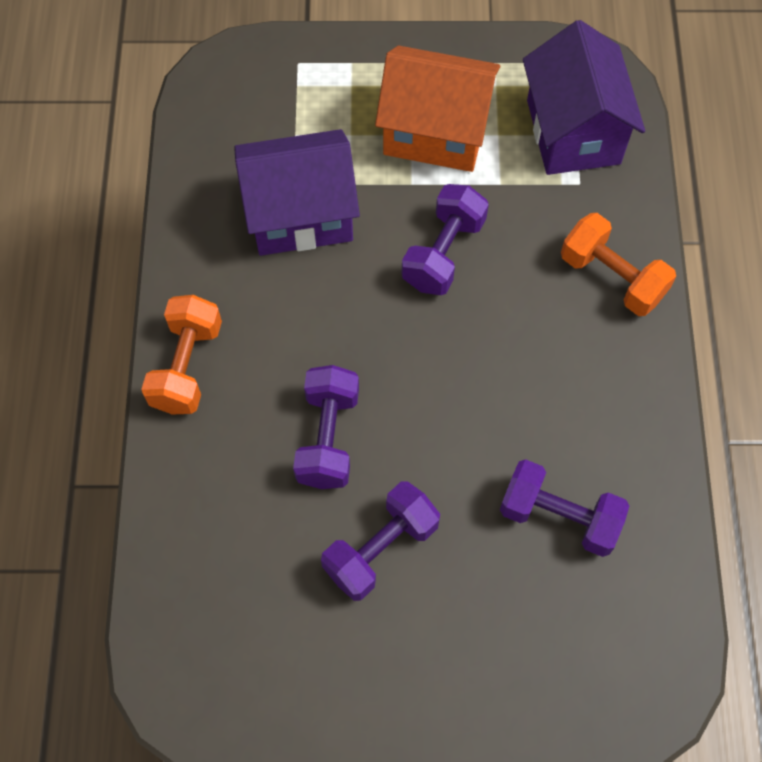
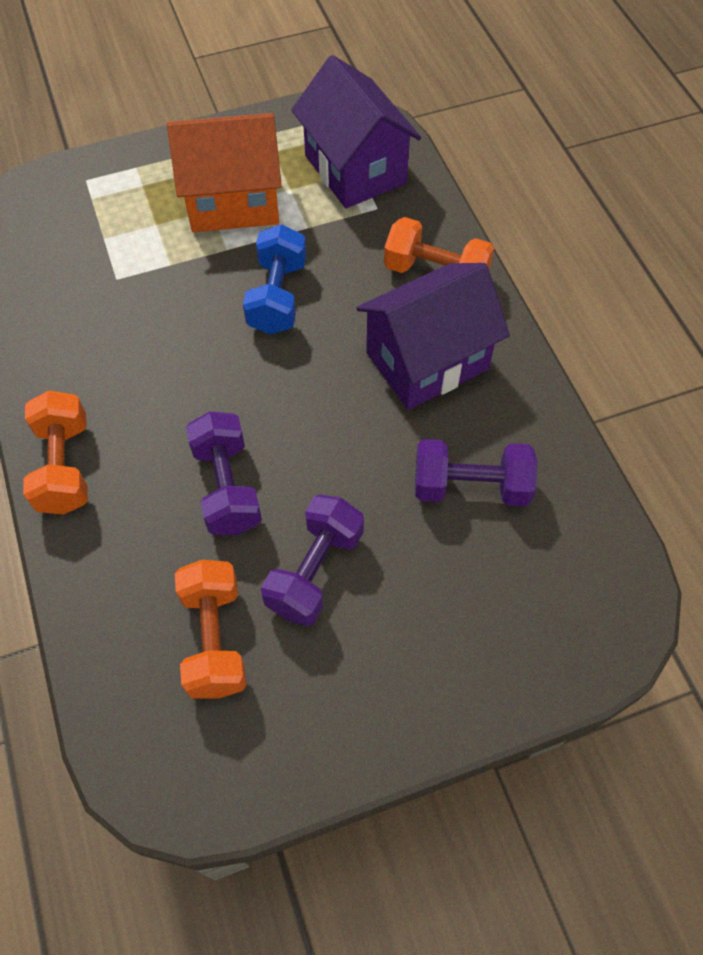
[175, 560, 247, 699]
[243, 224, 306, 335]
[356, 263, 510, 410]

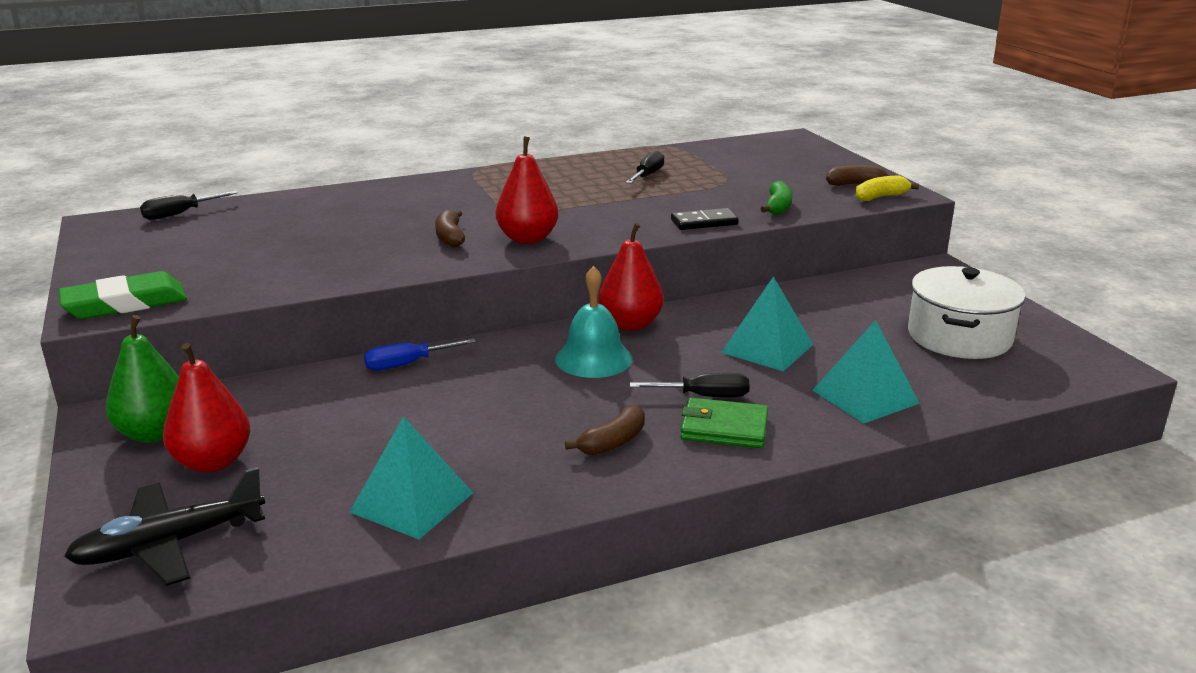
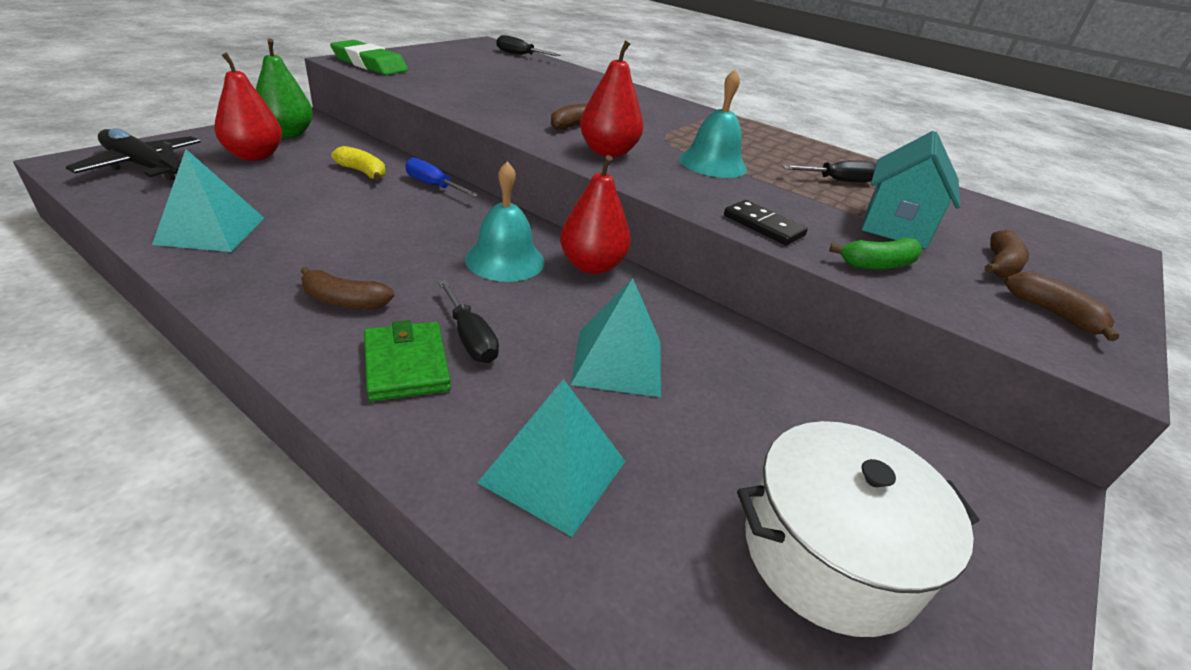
[331, 146, 386, 181]
[679, 69, 747, 178]
[862, 131, 960, 249]
[985, 230, 1029, 278]

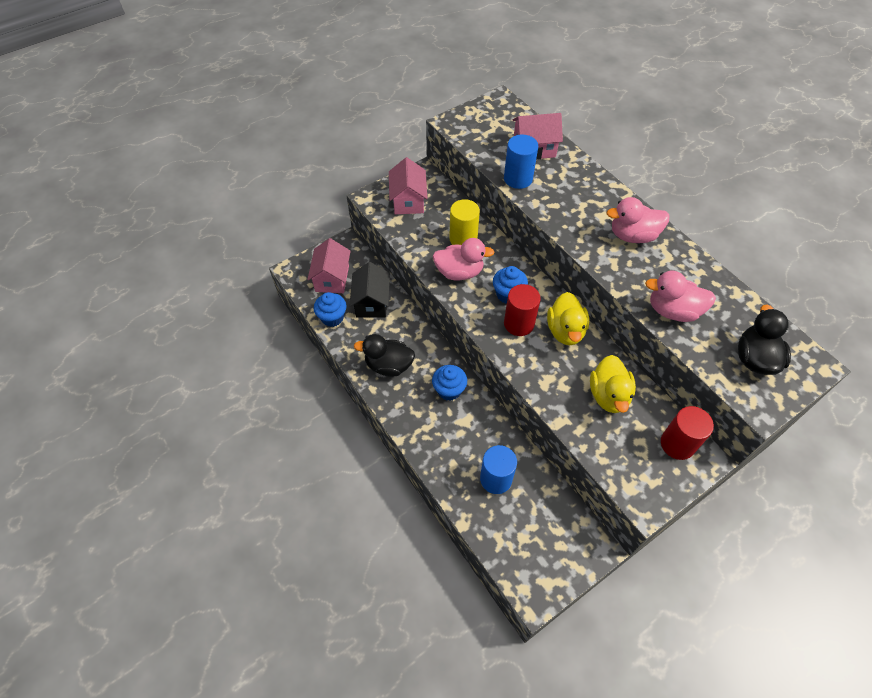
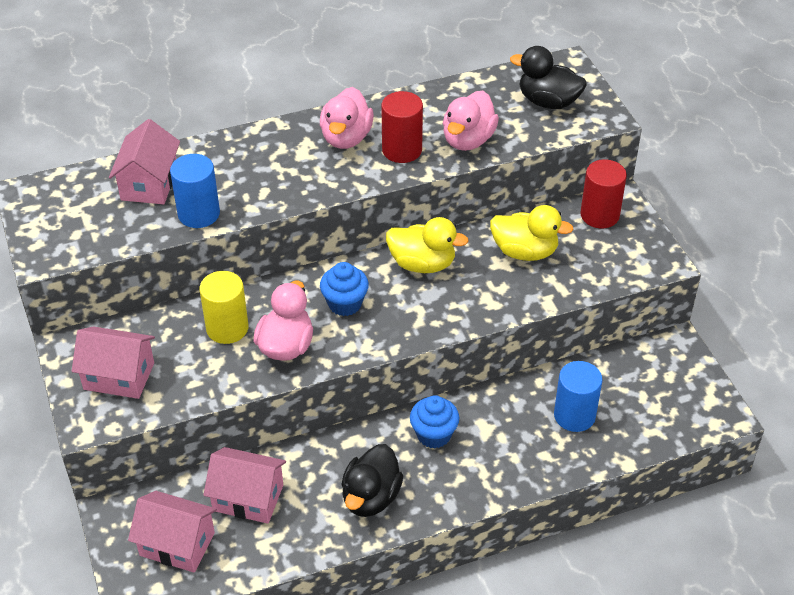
[203, 447, 286, 524]
[381, 91, 423, 163]
[314, 292, 347, 327] (first image)

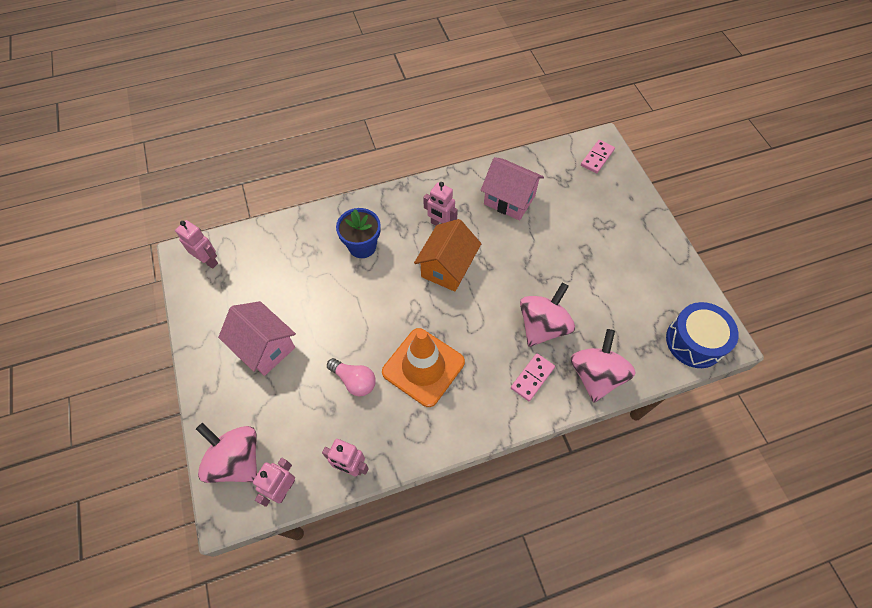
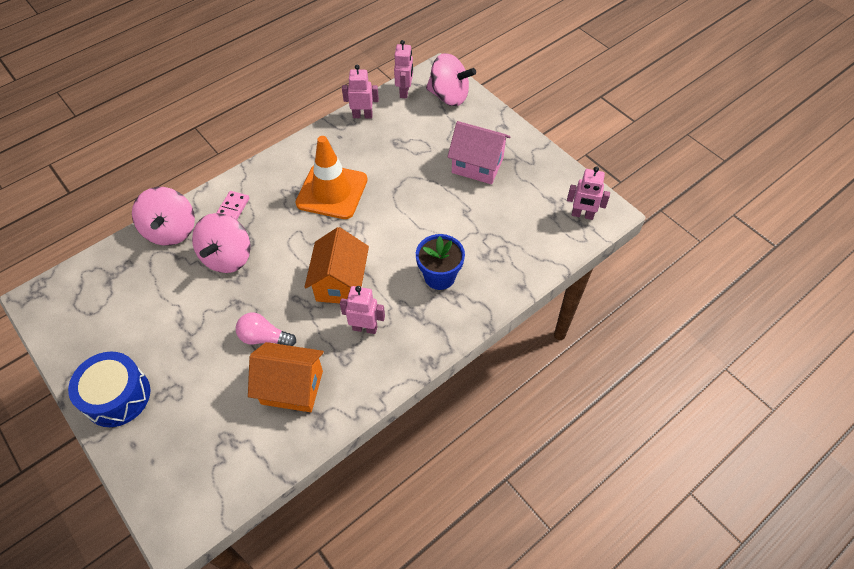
[68, 352, 150, 427]
[236, 313, 296, 346]
[248, 342, 324, 412]
[581, 140, 615, 173] (first image)

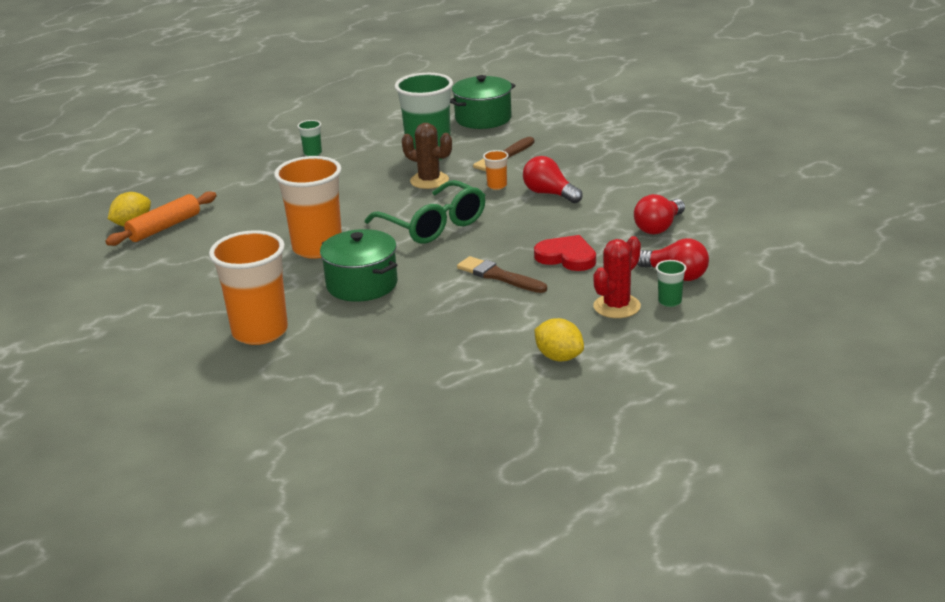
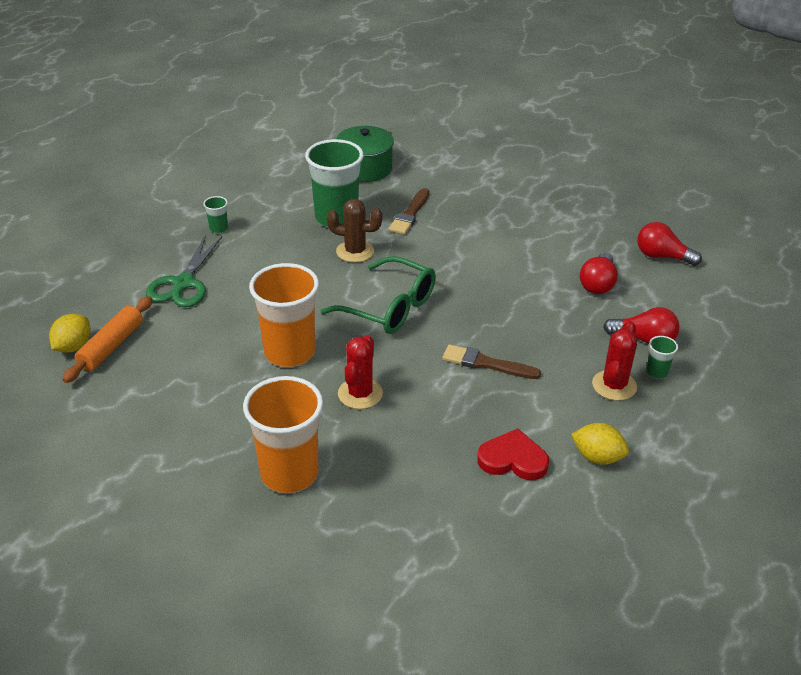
[146, 235, 222, 307]
[338, 335, 383, 409]
[477, 428, 549, 480]
[637, 222, 702, 266]
[483, 150, 509, 190] (first image)

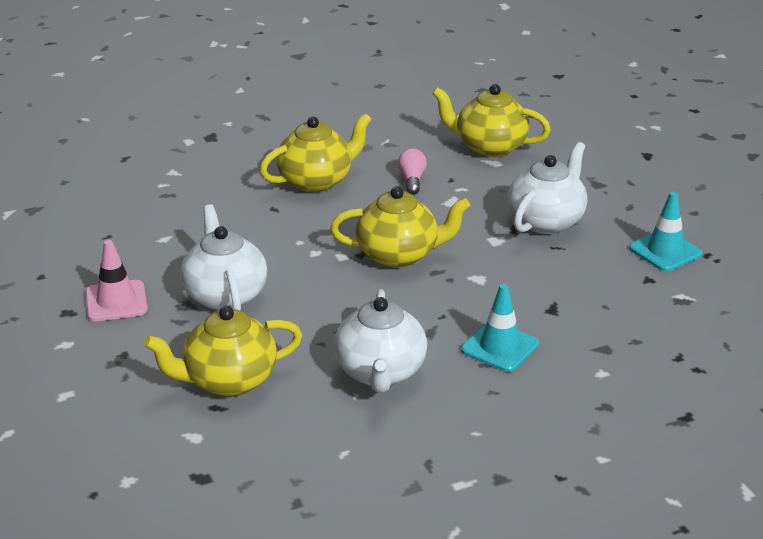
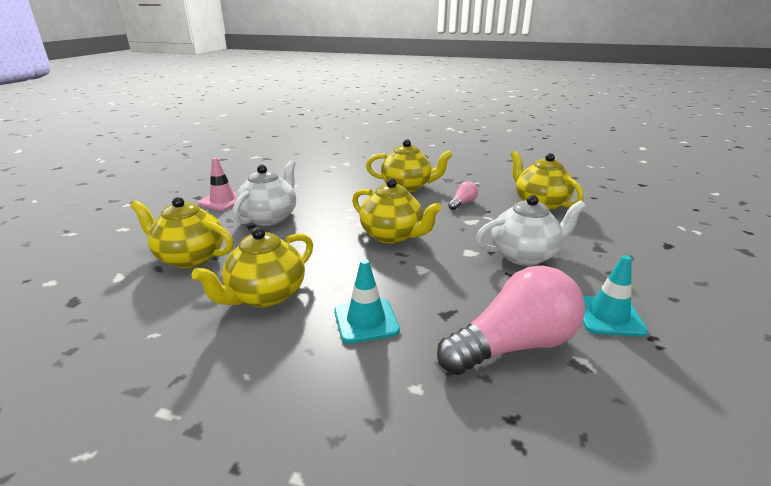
[191, 227, 313, 308]
[437, 266, 585, 375]

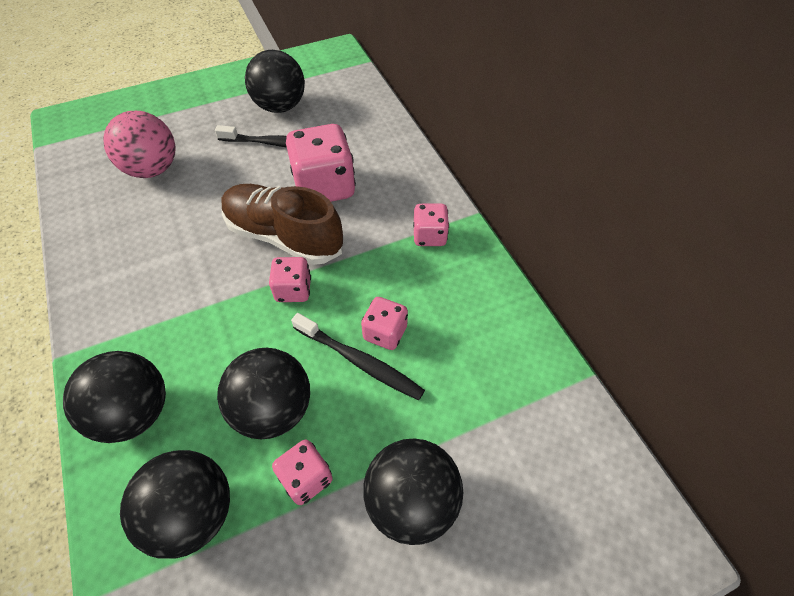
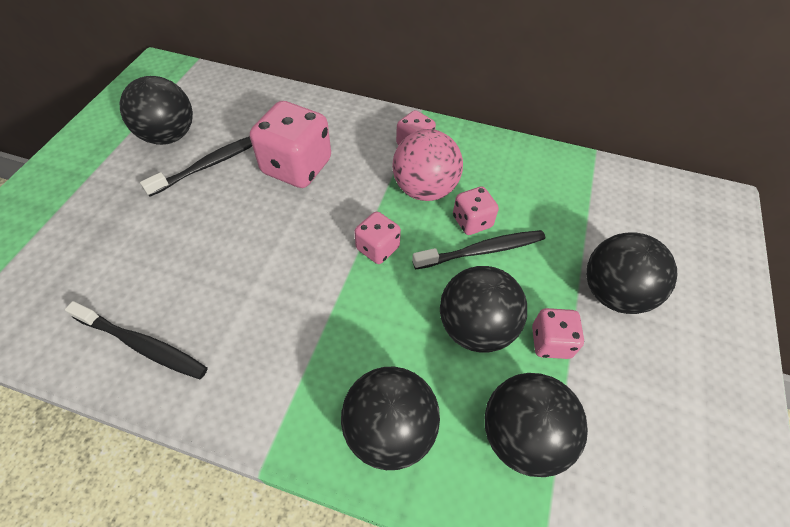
[65, 301, 208, 379]
[392, 129, 463, 201]
[221, 184, 343, 265] (first image)

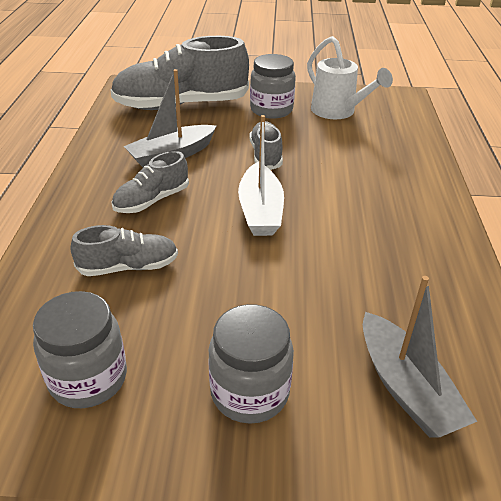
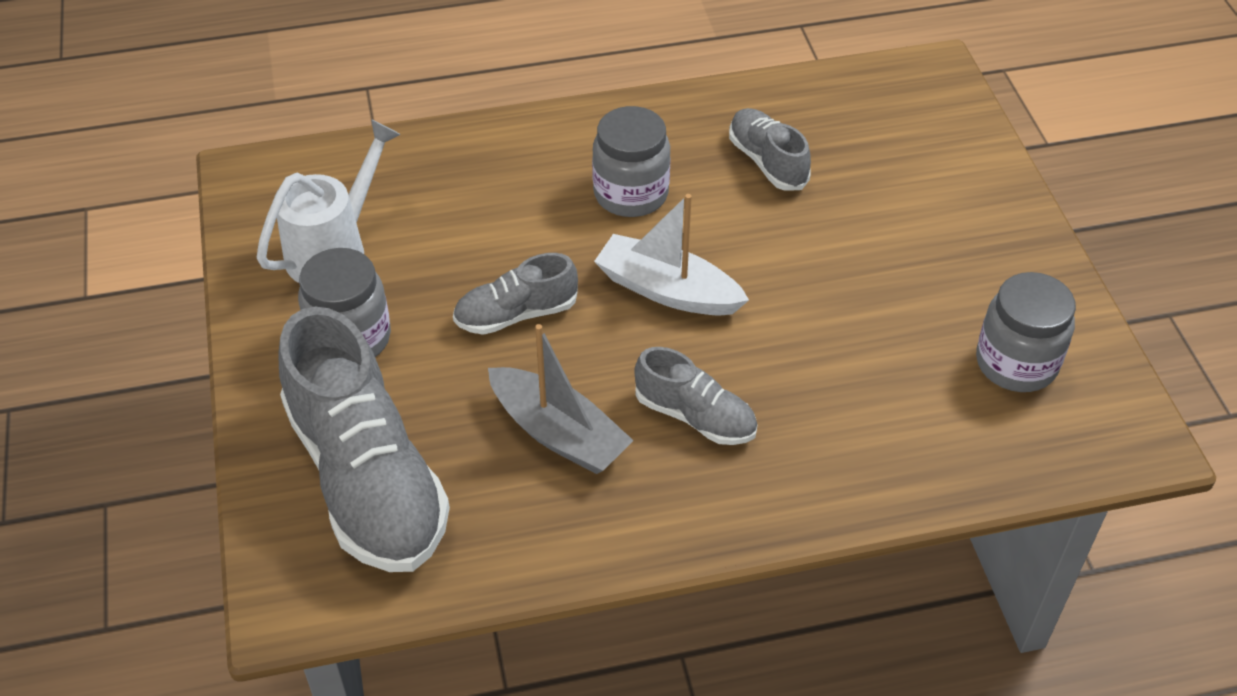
[592, 106, 671, 217]
[594, 194, 749, 316]
[729, 108, 811, 191]
[363, 276, 477, 438] (first image)

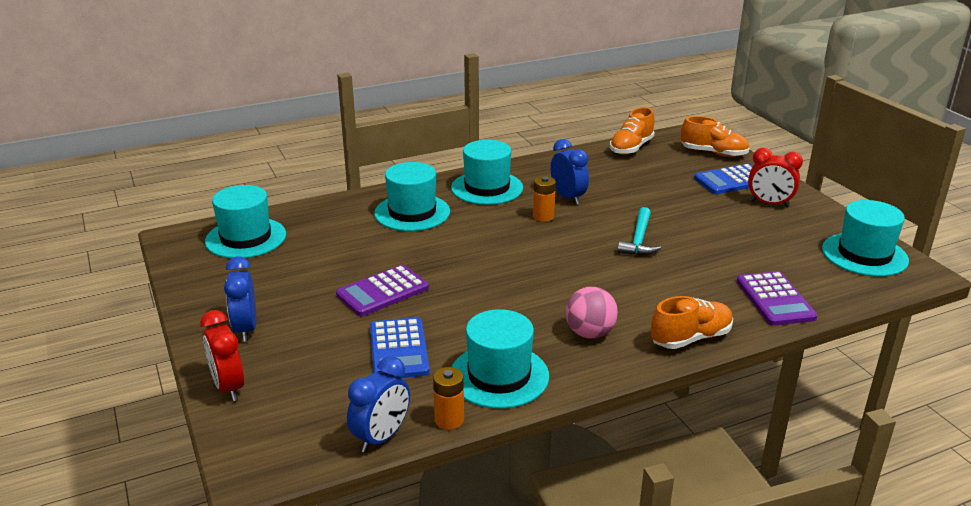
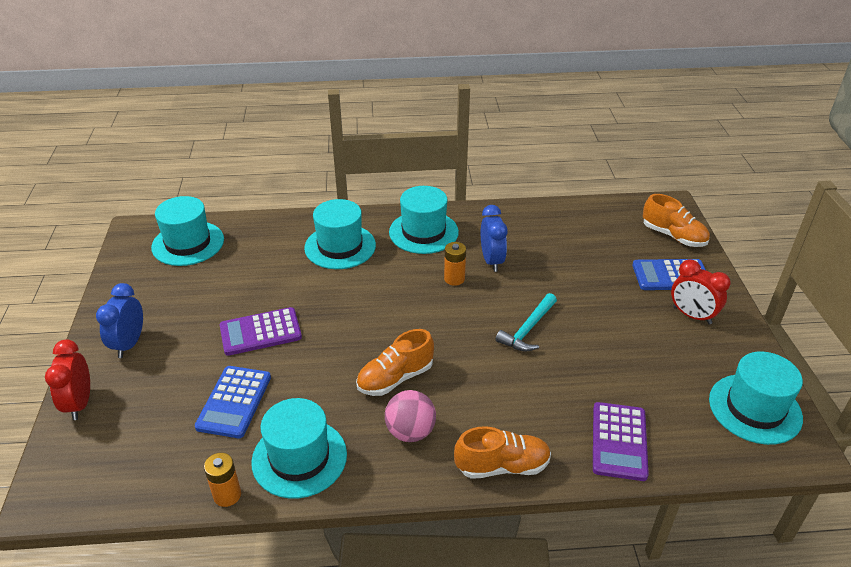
[356, 329, 434, 396]
[347, 356, 410, 453] (first image)

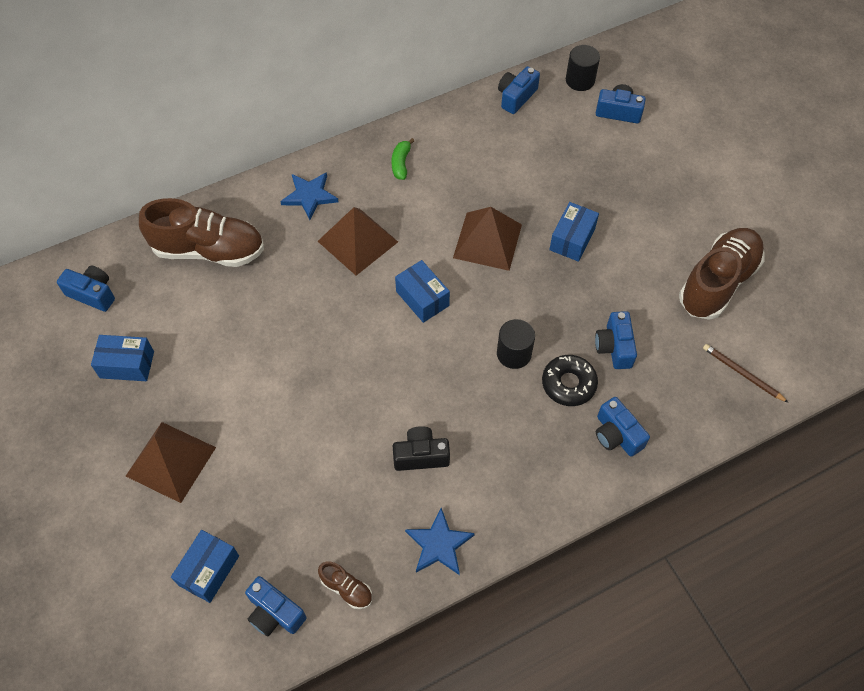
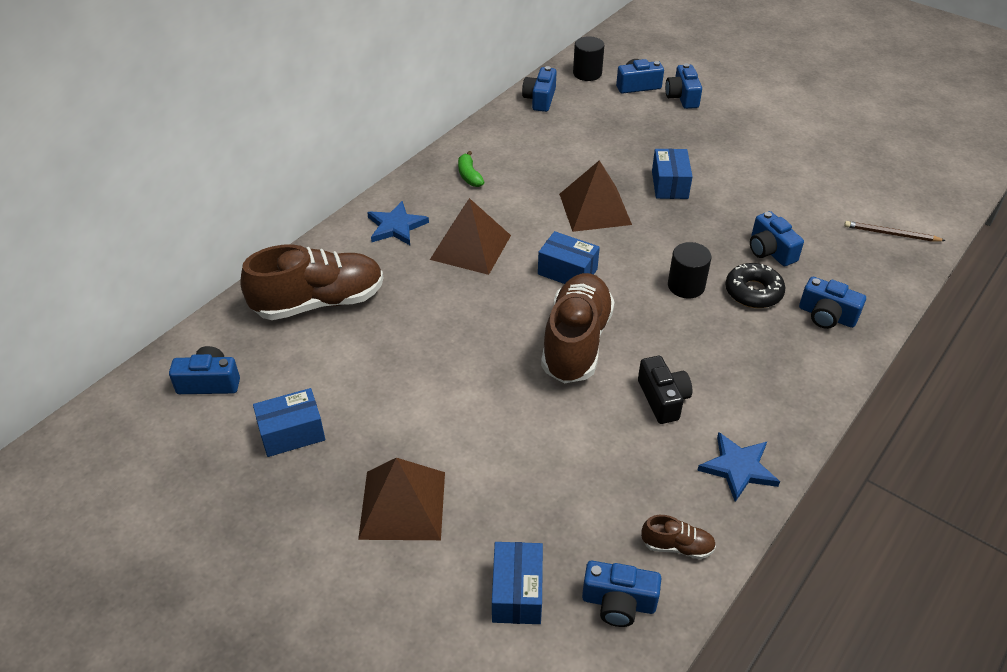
[541, 273, 615, 383]
[638, 356, 692, 424]
[665, 63, 702, 109]

